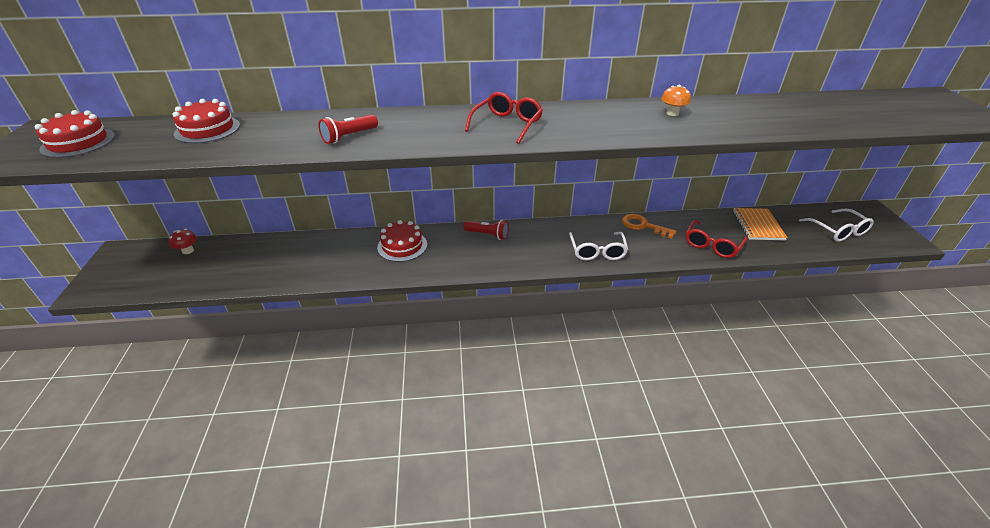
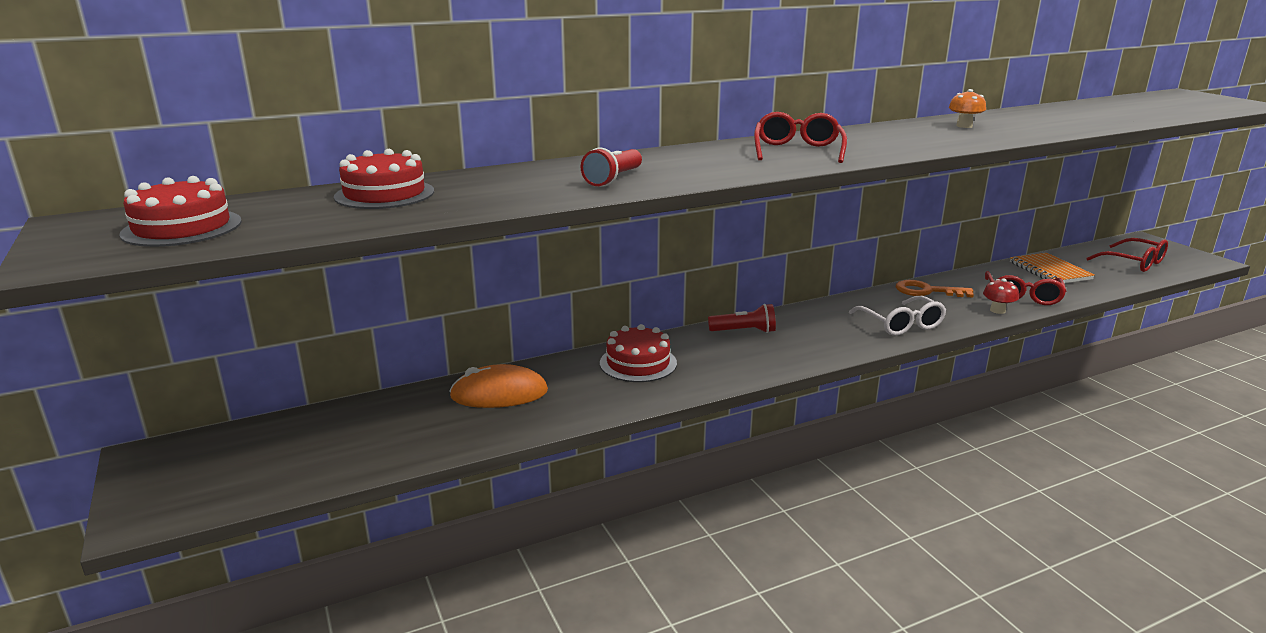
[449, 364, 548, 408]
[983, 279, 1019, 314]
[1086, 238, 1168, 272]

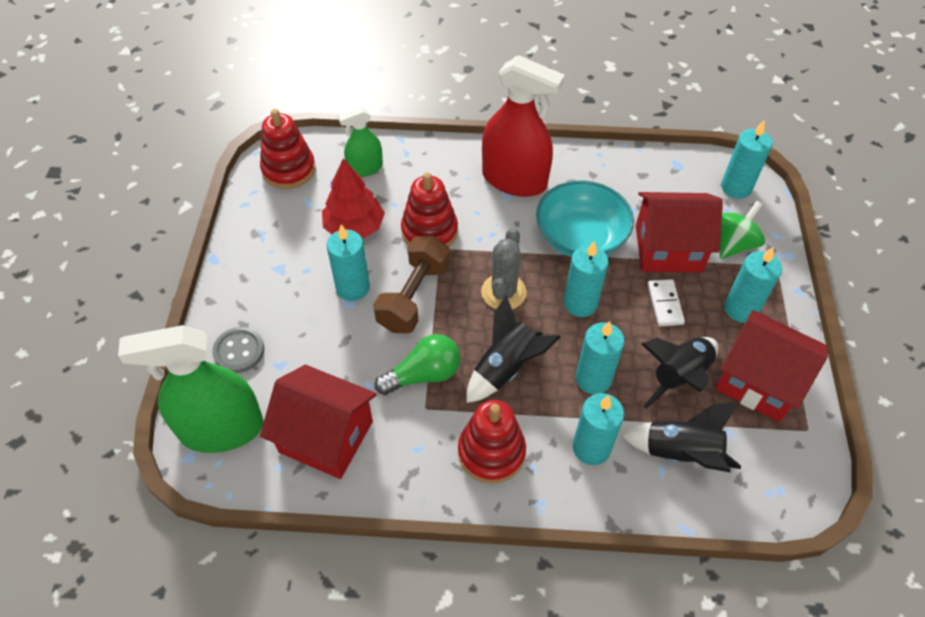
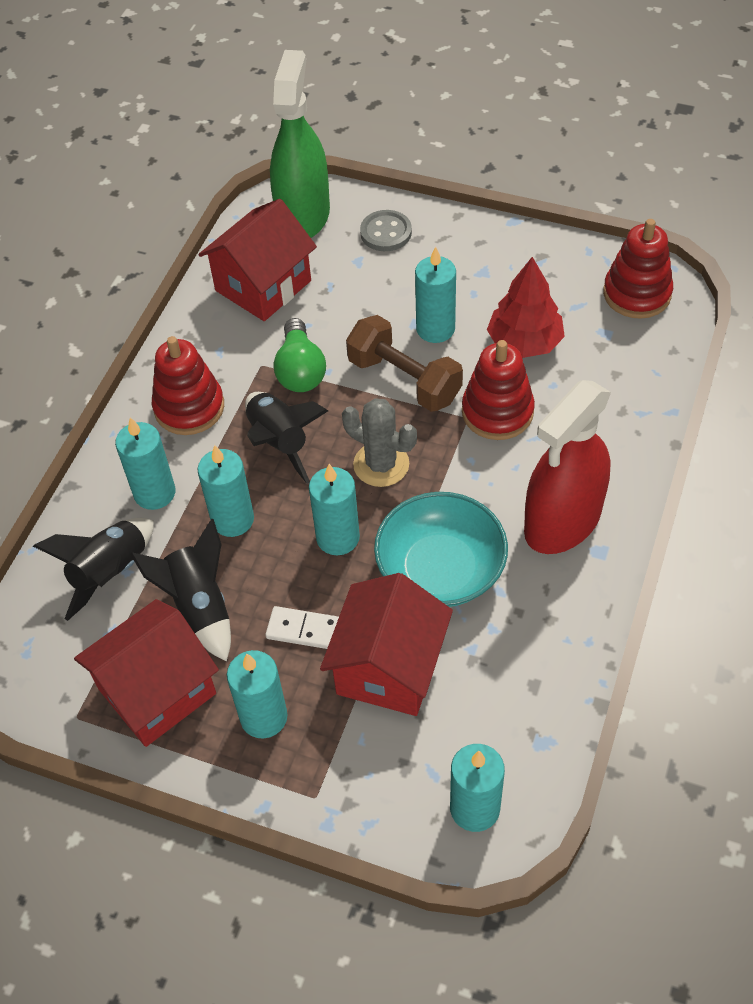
[338, 107, 383, 177] (first image)
[719, 201, 765, 259] (first image)

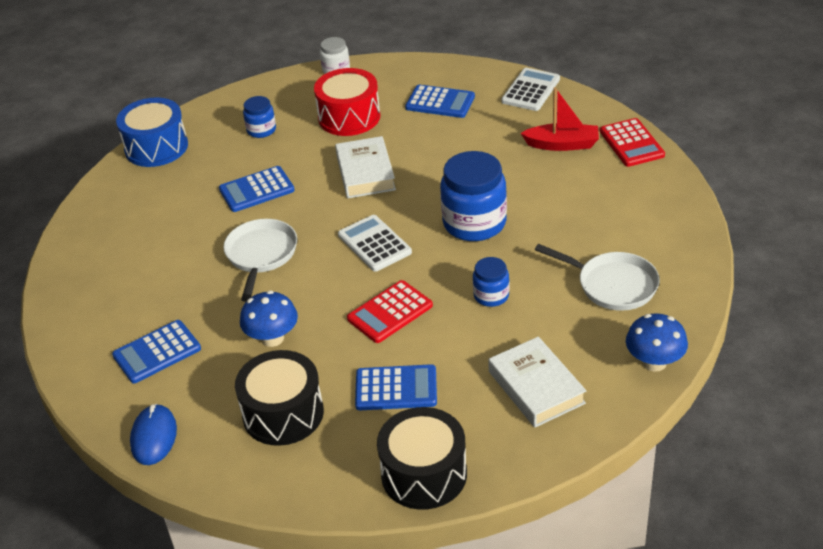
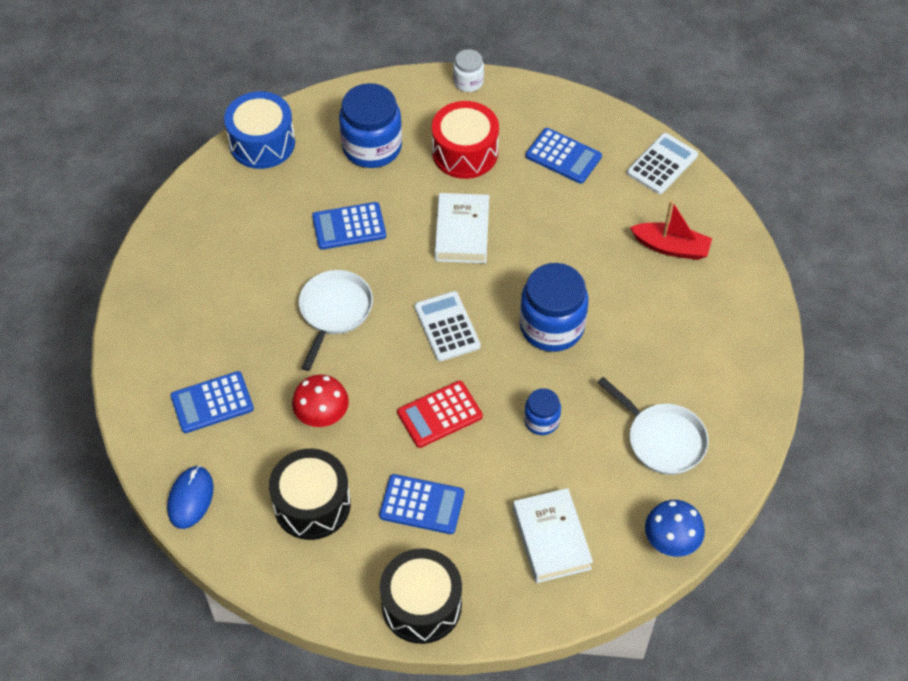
[292, 375, 349, 427]
[339, 83, 402, 168]
[600, 118, 665, 167] (first image)

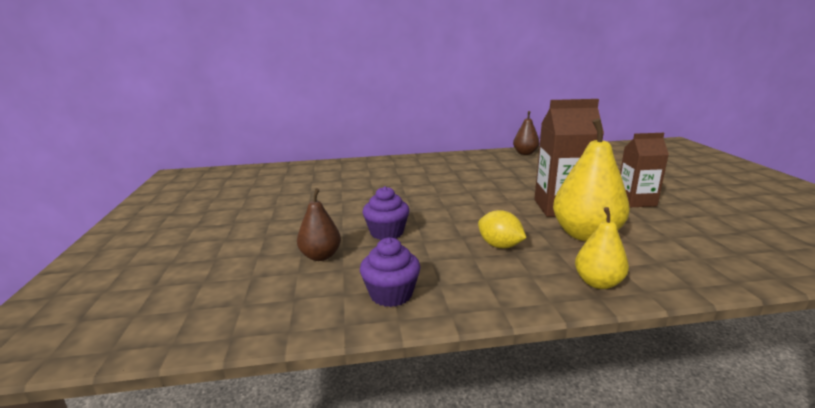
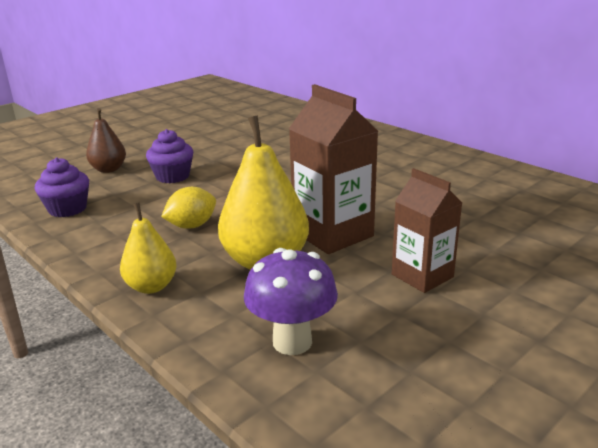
[161, 187, 216, 229]
[244, 248, 338, 355]
[513, 111, 539, 155] (first image)

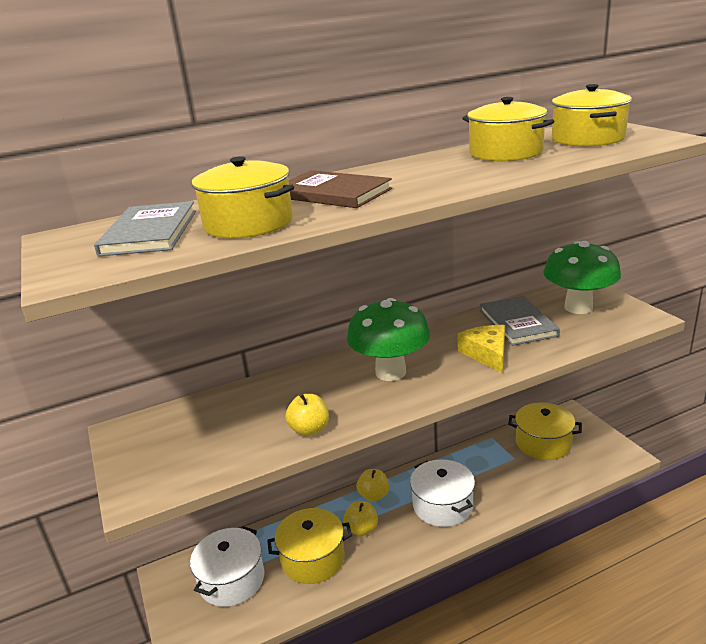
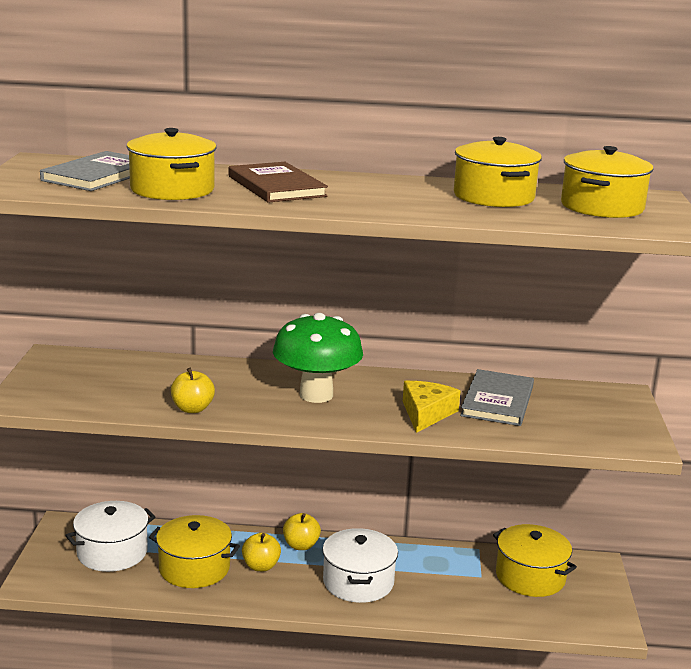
[543, 241, 621, 314] (first image)

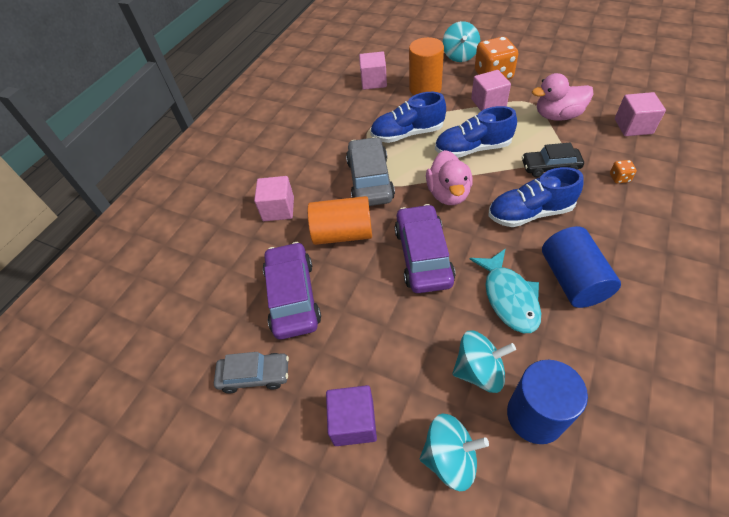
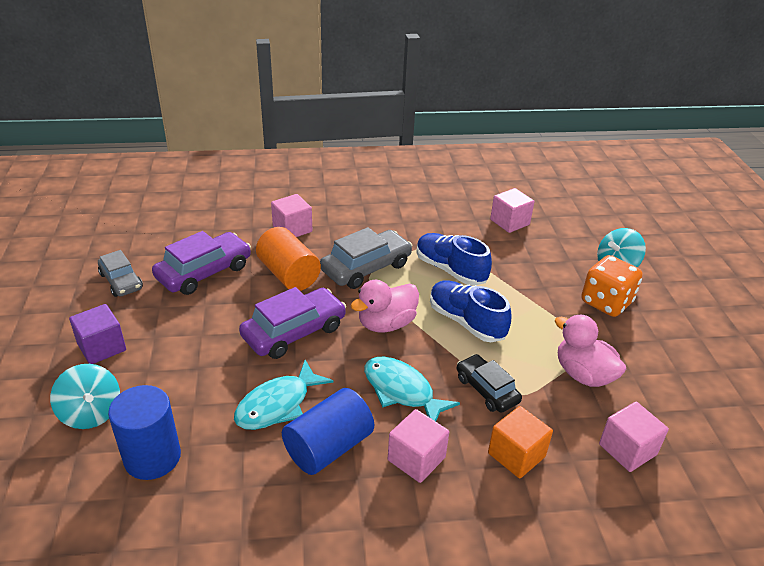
[364, 357, 460, 421]
[388, 409, 449, 483]
[488, 406, 553, 478]
[409, 37, 444, 95] (first image)
[452, 330, 516, 393] (first image)

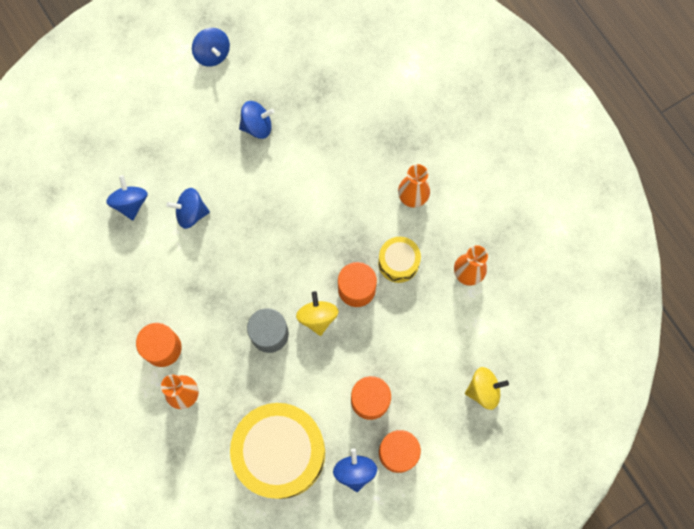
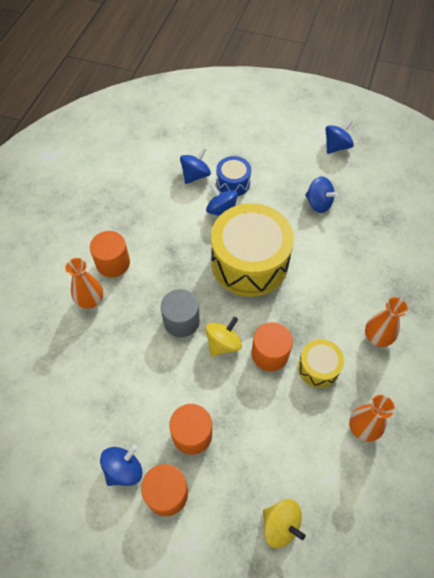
[211, 203, 294, 297]
[216, 156, 251, 196]
[326, 120, 354, 154]

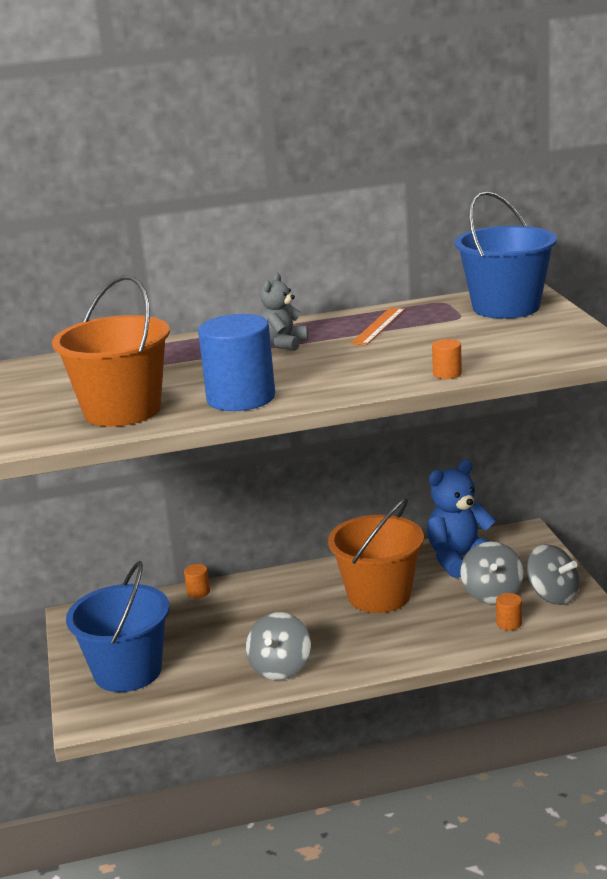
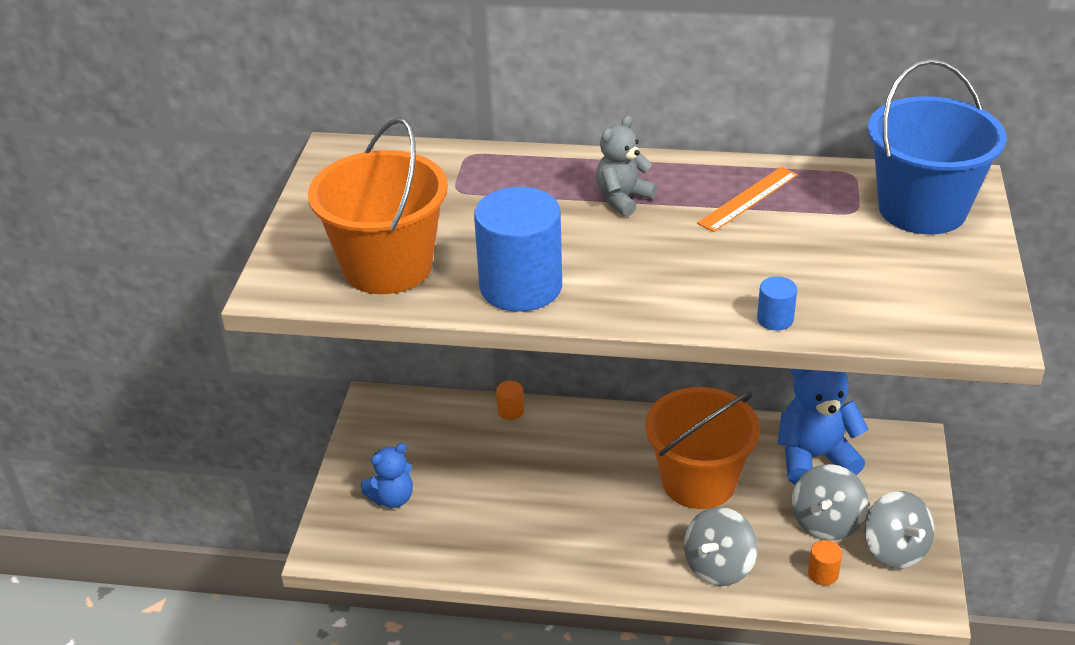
[361, 443, 413, 508]
[684, 507, 758, 586]
[757, 276, 797, 330]

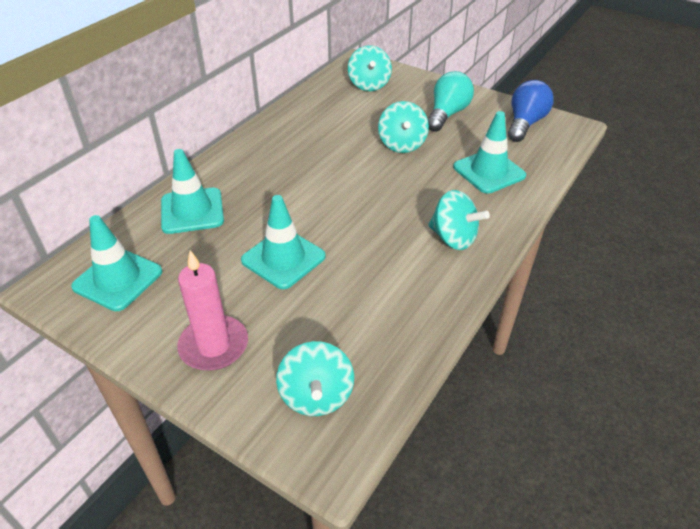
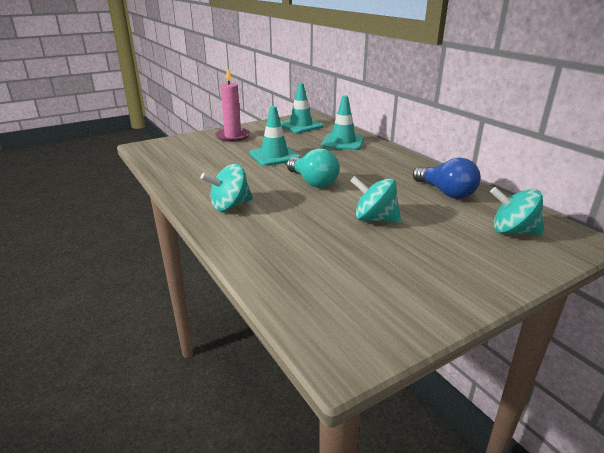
[287, 148, 340, 188]
[413, 158, 481, 199]
[276, 341, 354, 416] (first image)
[453, 111, 526, 194] (first image)

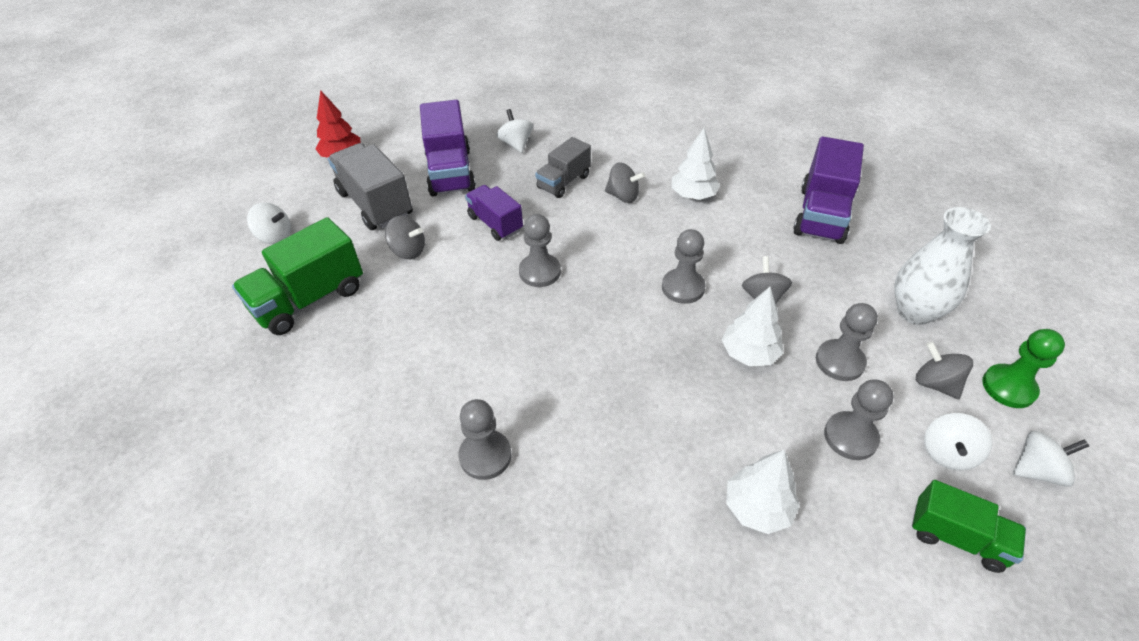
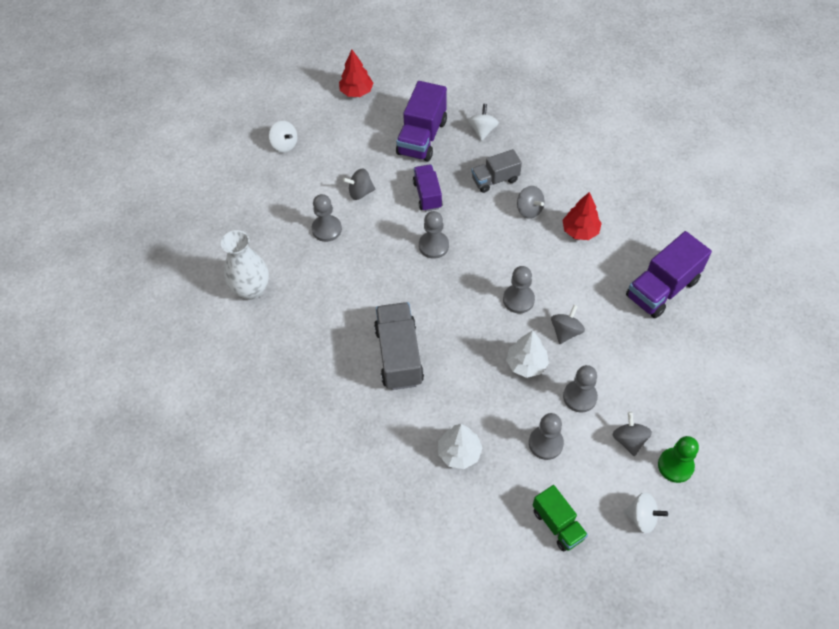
[221, 230, 269, 300]
[312, 194, 342, 242]
[343, 168, 375, 200]
[374, 302, 424, 390]
[562, 192, 602, 240]
[232, 217, 363, 335] (first image)
[924, 413, 992, 470] (first image)

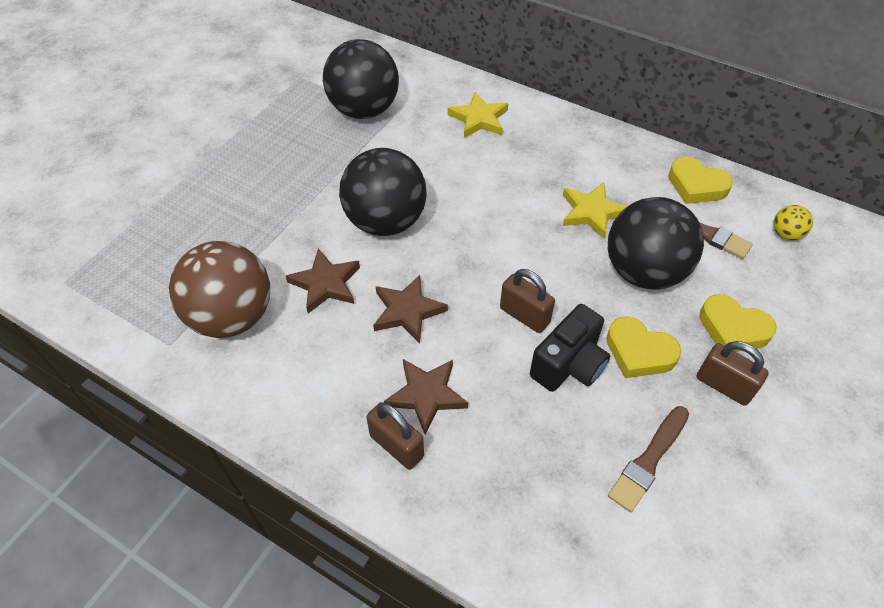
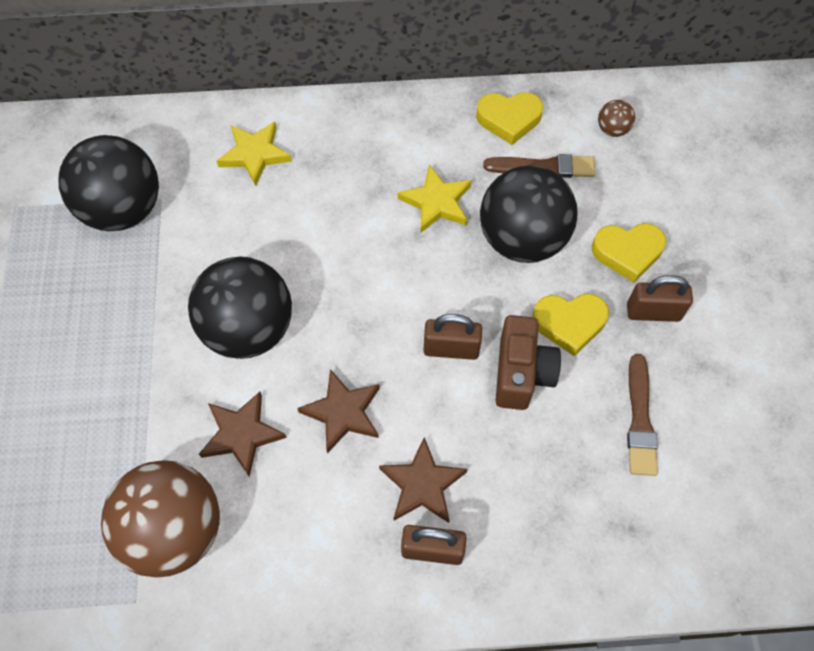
[496, 315, 561, 410]
[598, 100, 635, 137]

